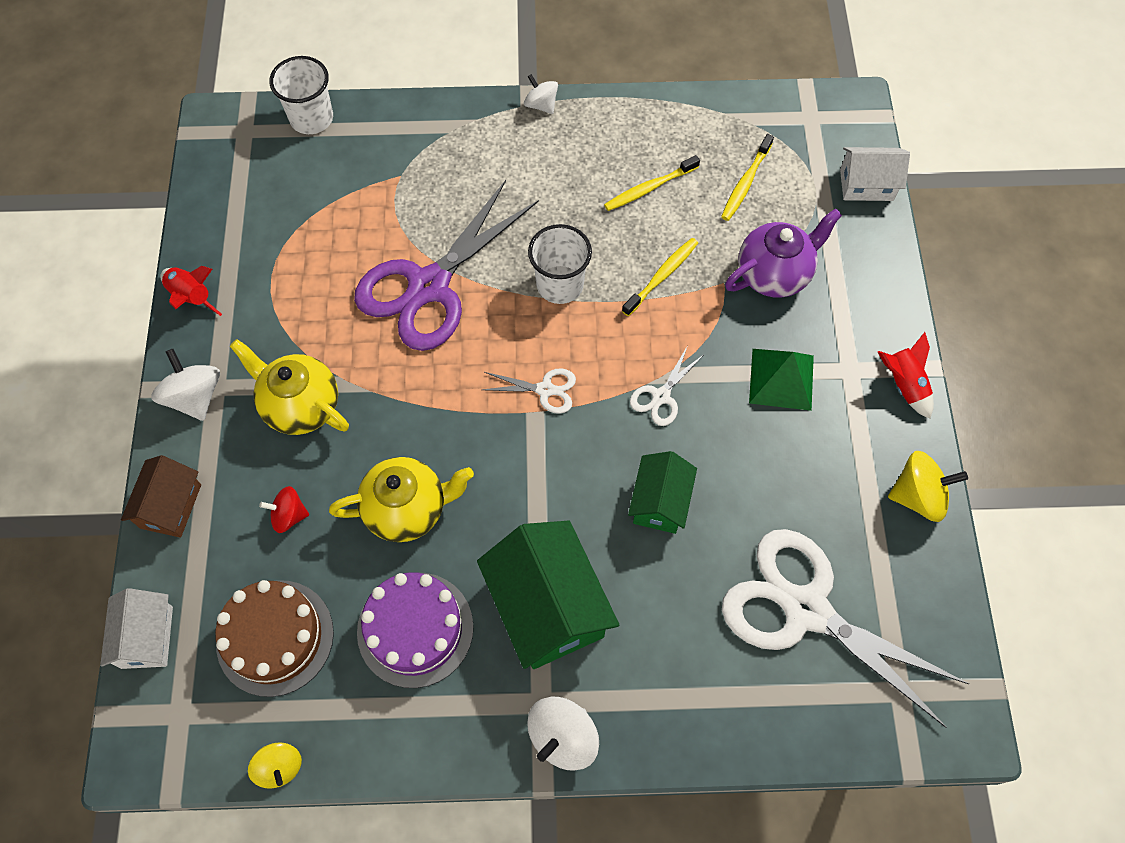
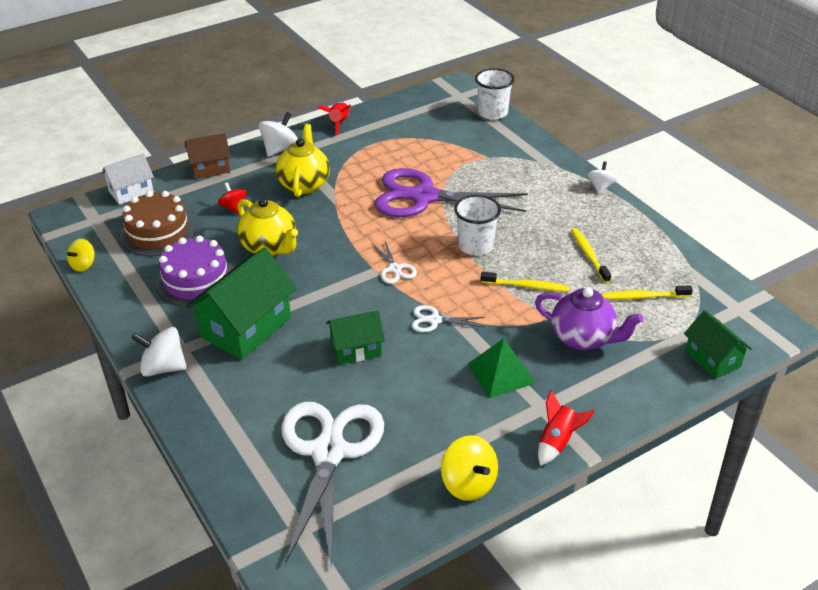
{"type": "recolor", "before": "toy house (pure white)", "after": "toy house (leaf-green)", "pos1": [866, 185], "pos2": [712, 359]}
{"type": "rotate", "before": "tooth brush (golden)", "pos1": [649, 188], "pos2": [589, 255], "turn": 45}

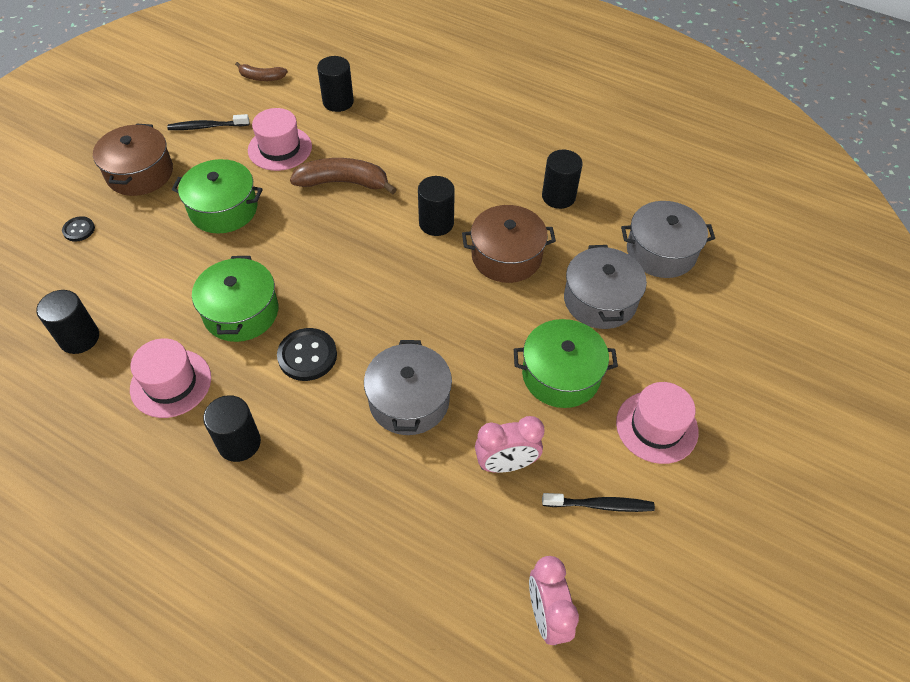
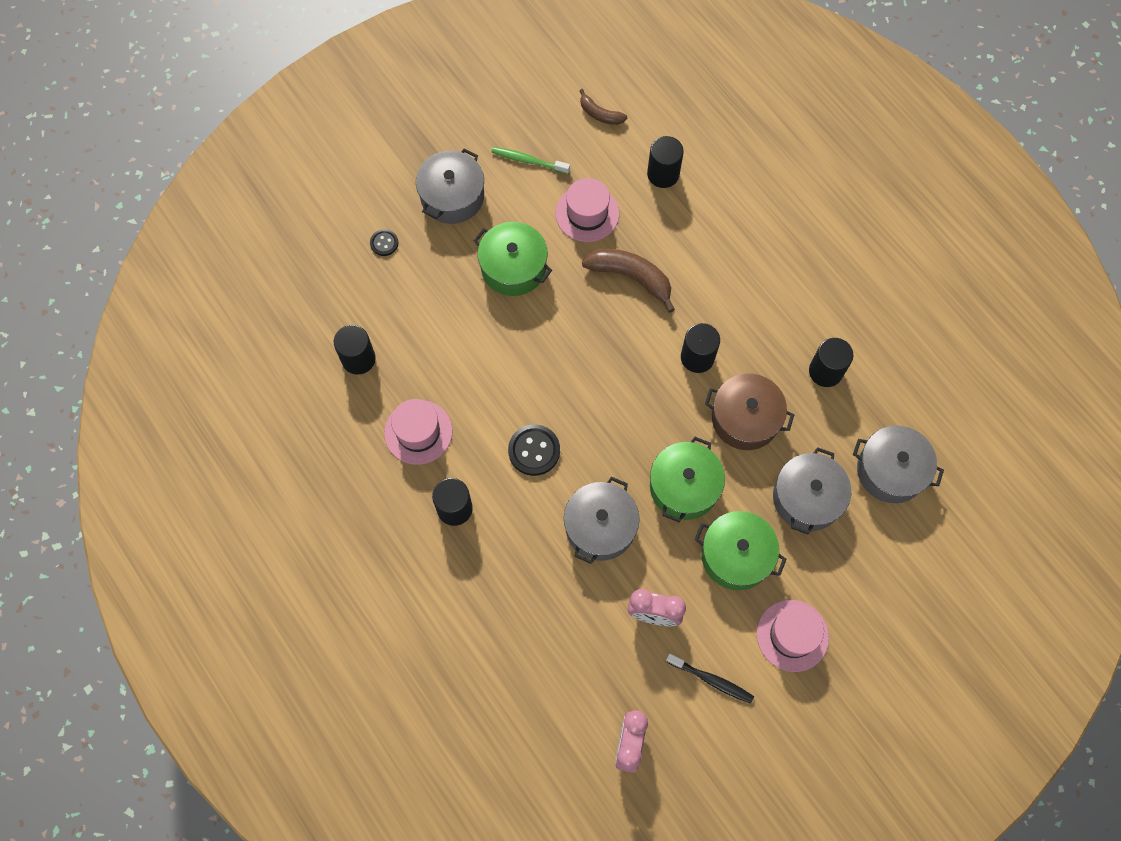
{"type": "recolor", "before": "tooth brush (jet-black)", "after": "tooth brush (leaf-green)", "pos1": [207, 127], "pos2": [528, 161]}
{"type": "recolor", "before": "pot (brown)", "after": "pot (gray)", "pos1": [140, 173], "pos2": [452, 196]}
{"type": "move", "before": "pot (leaf-green)", "pos1": [241, 312], "pos2": [684, 487]}

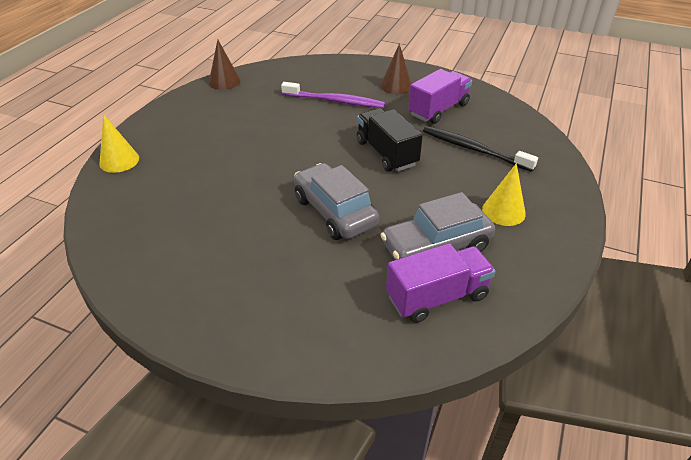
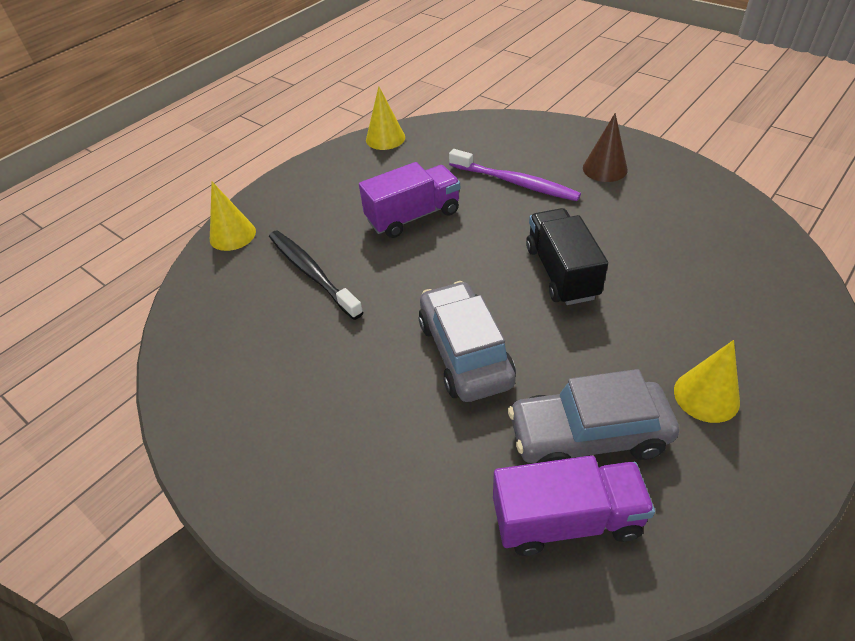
{"type": "recolor", "before": "cone (brown)", "after": "cone (golden)", "pos1": [224, 81], "pos2": [385, 138]}
{"type": "move", "before": "truck (royal purple)", "pos1": [438, 110], "pos2": [413, 216]}
{"type": "move", "before": "tooth brush (jet-black)", "pos1": [474, 149], "pos2": [312, 273]}

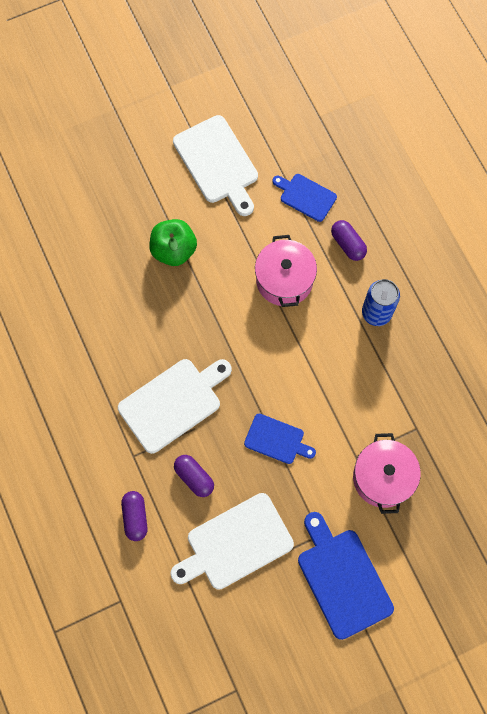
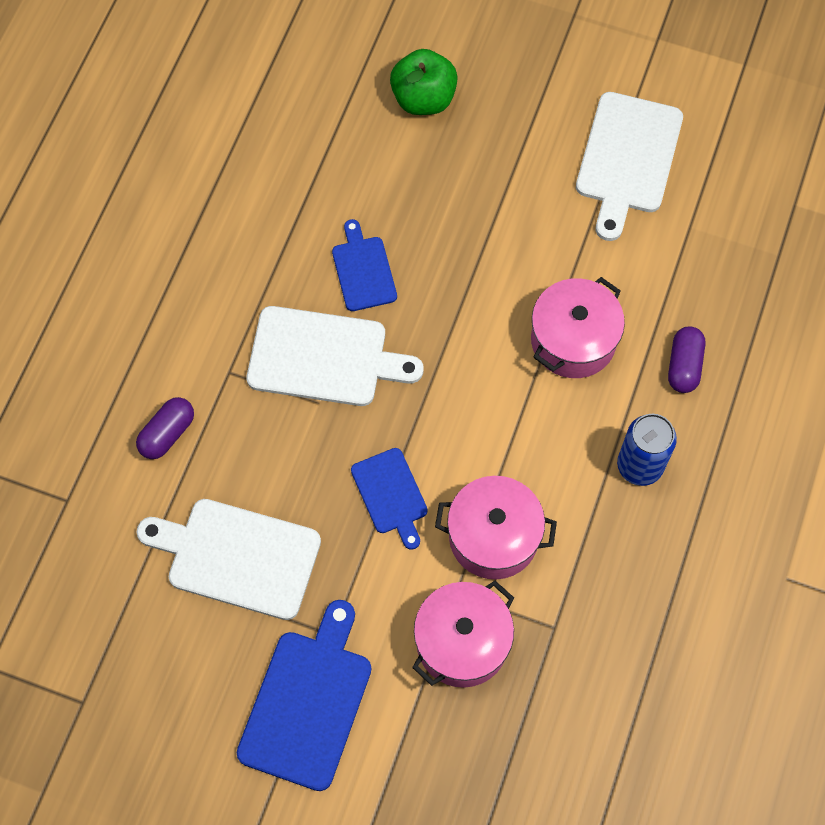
{"type": "move", "before": "bread board (royal blue)", "pos1": [305, 196], "pos2": [363, 270]}
{"type": "move", "before": "apple fruit (leaf-green)", "pos1": [174, 250], "pos2": [423, 99]}
{"type": "delete", "before": "pill shape (royal purple)", "pos1": [194, 477]}
{"type": "insert", "after": "pot (rose-pink)", "pos2": [493, 537]}

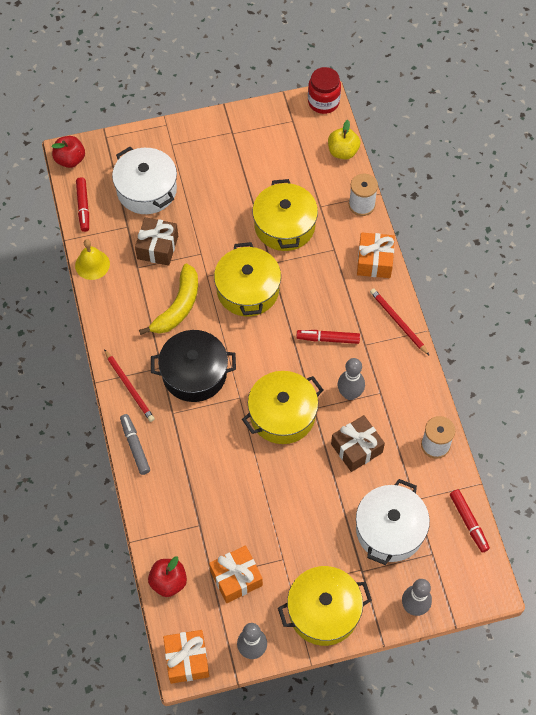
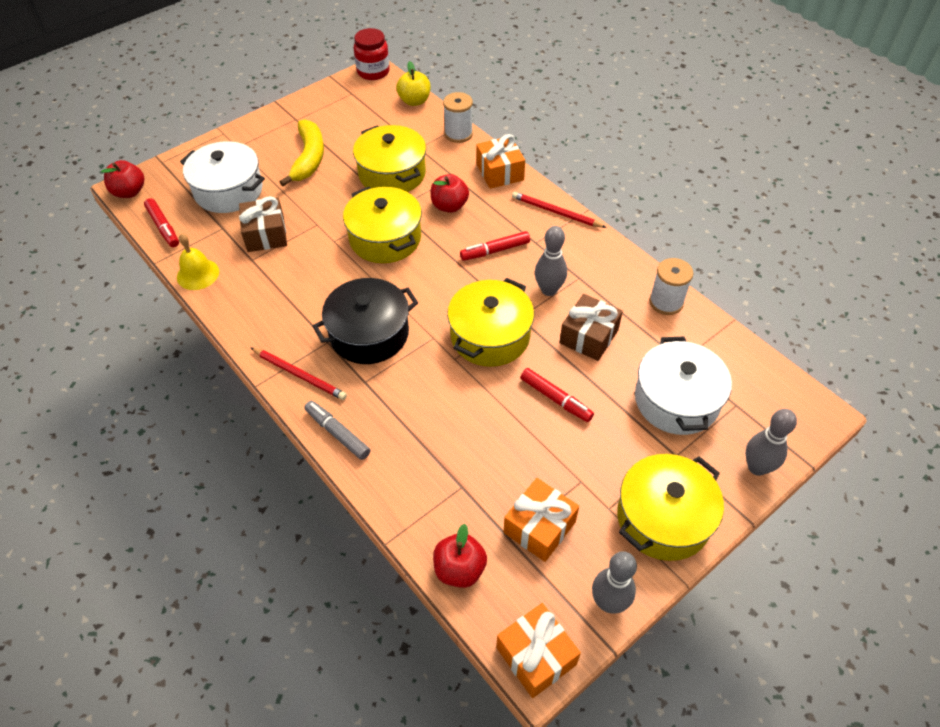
{"type": "move", "before": "banana (golden)", "pos1": [178, 307], "pos2": [309, 158]}
{"type": "move", "before": "marker pen (crimson)", "pos1": [468, 522], "pos2": [555, 399]}
{"type": "insert", "after": "apple fruit (crimson)", "pos2": [449, 206]}

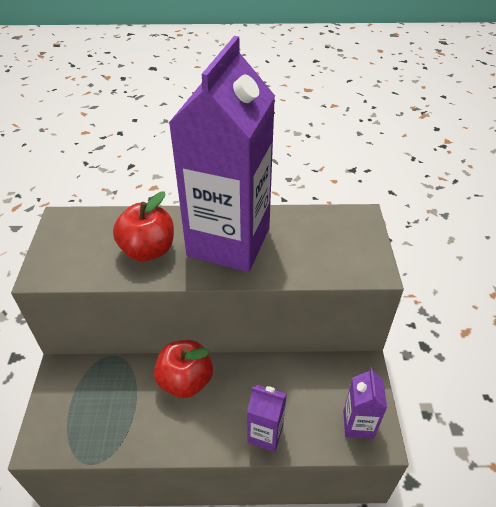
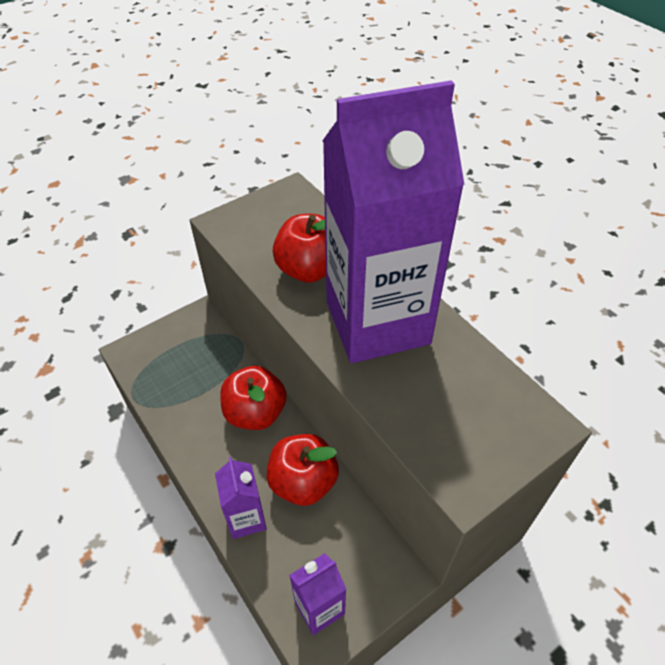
{"type": "insert", "after": "apple fruit (crimson)", "pos2": [303, 482]}

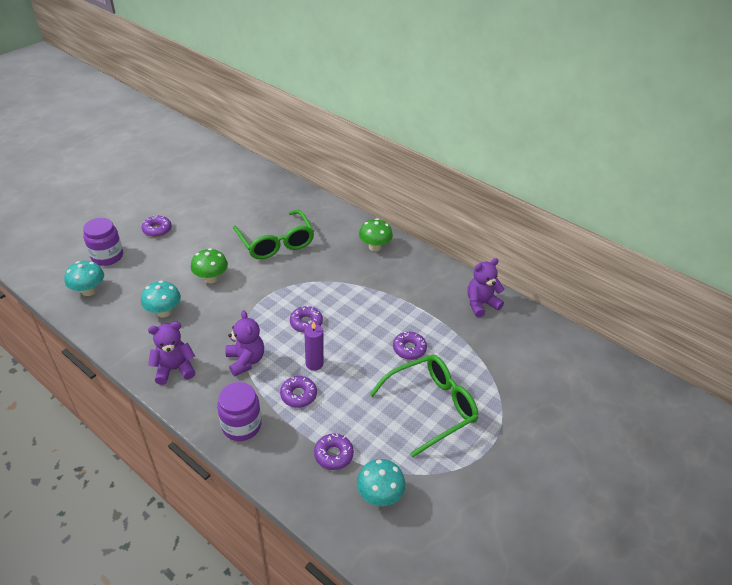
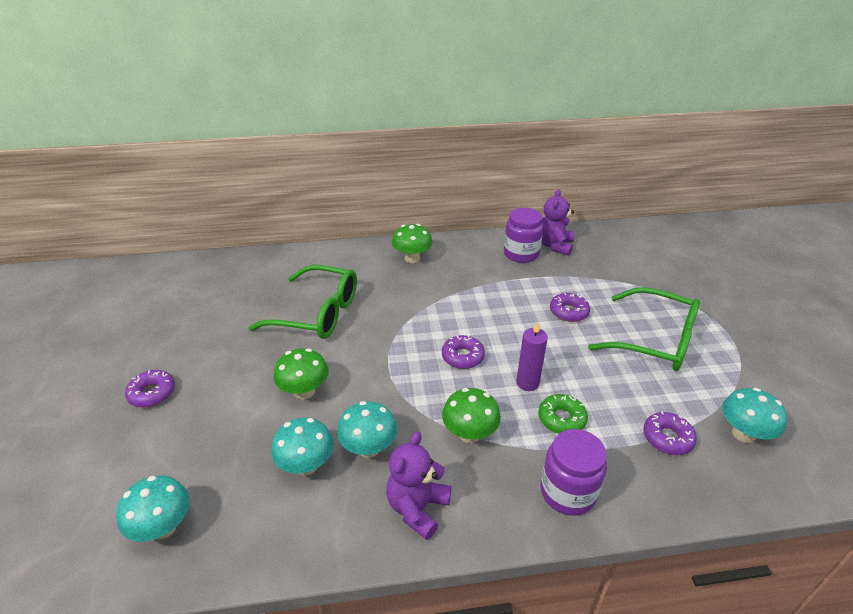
{"type": "move", "before": "preserve jar (royal purple)", "pos1": [107, 256], "pos2": [521, 254]}
{"type": "replace", "before": "stuffed bear (royal purple)", "after": "fungus (leaf-green)", "pos1": [245, 361], "pos2": [469, 434]}
{"type": "rotate", "before": "spectacles (leaf-green)", "pos1": [430, 407], "pos2": [653, 340], "turn": 105}
{"type": "recolor", "before": "donut (royal purple)", "after": "donut (leaf-green)", "pos1": [298, 395], "pos2": [561, 419]}
{"type": "insert", "after": "fungus (teal)", "pos2": [369, 448]}

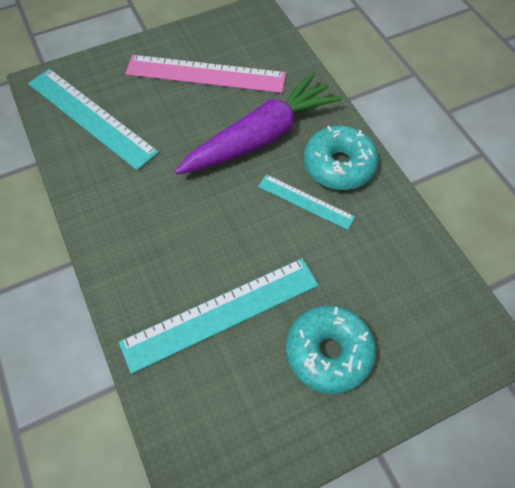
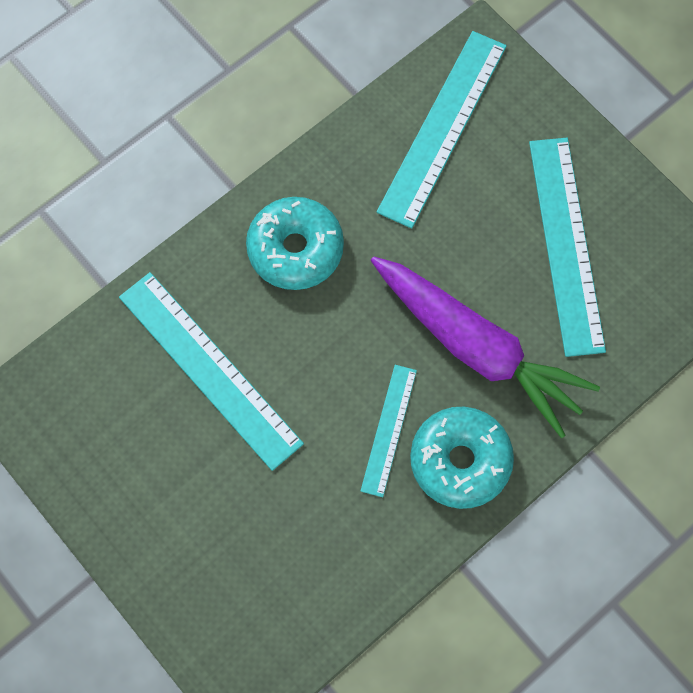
{"type": "recolor", "before": "ruler (rose-pink)", "after": "ruler (teal)", "pos1": [205, 74], "pos2": [565, 244]}
{"type": "move", "before": "donut (teal)", "pos1": [328, 352], "pos2": [295, 249]}

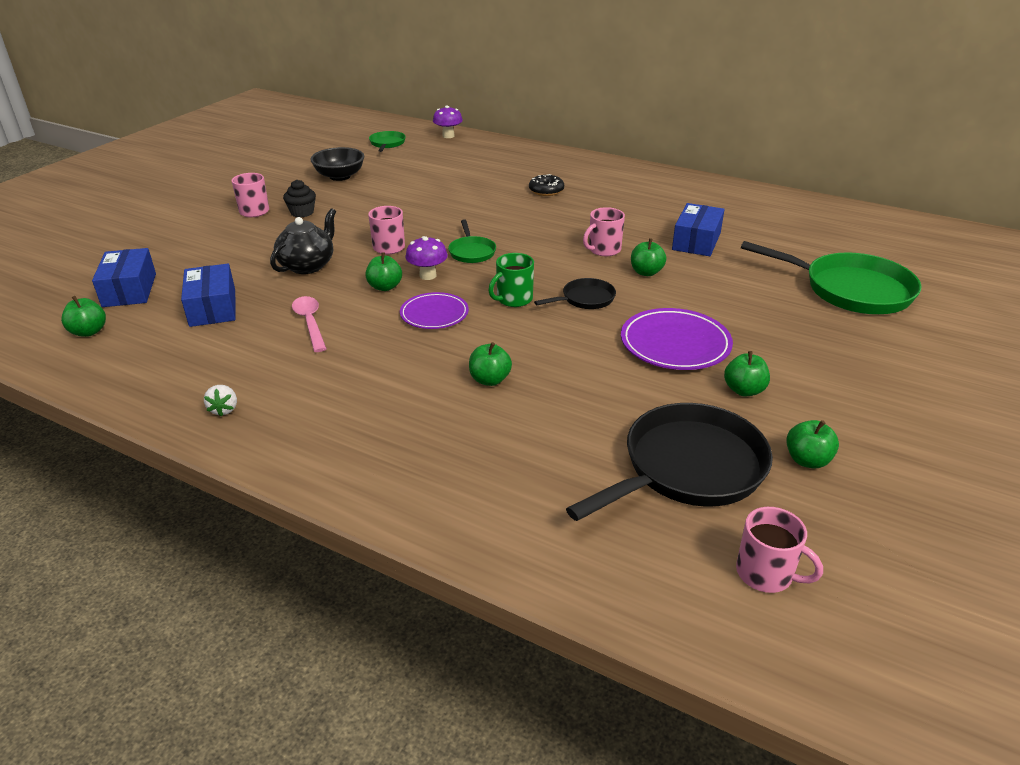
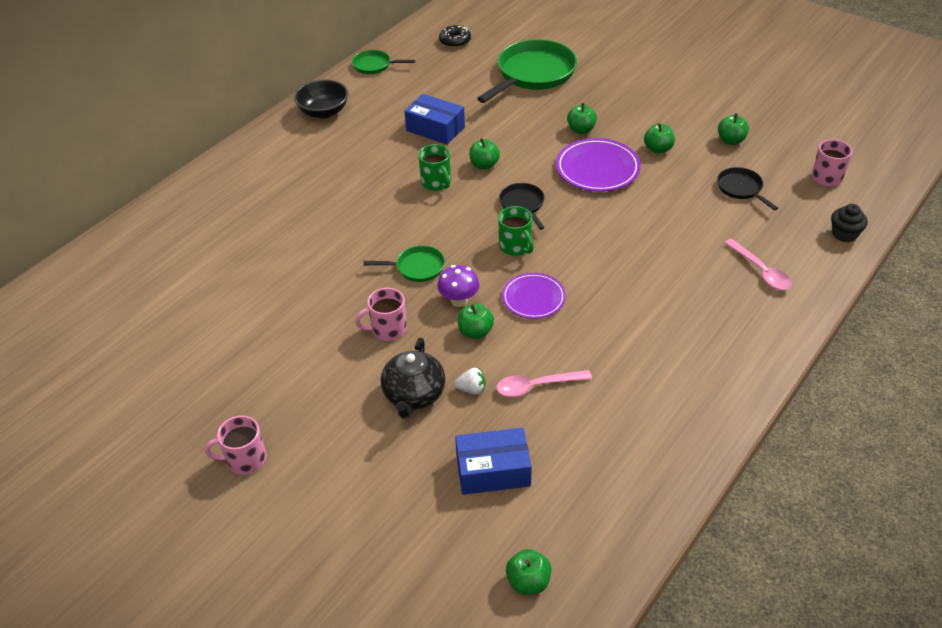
{"type": "delete", "before": "fungus (royal purple)", "pos1": [448, 136]}
{"type": "move", "before": "skillet (leaf-green)", "pos1": [387, 144], "pos2": [374, 65]}
{"type": "move", "before": "bowl (jet-black)", "pos1": [340, 176], "pos2": [324, 112]}
{"type": "move", "before": "donut (jet-black)", "pos1": [546, 191], "pos2": [455, 41]}
{"type": "move", "before": "muffin (jet-black)", "pos1": [302, 212], "pos2": [844, 234]}
{"type": "recolor", "before": "mug (rose-pink)", "after": "mug (leaf-green)", "pos1": [603, 250], "pos2": [436, 183]}
{"type": "rotate", "before": "tea pot (jet-black)", "pos1": [308, 265], "pos2": [414, 395], "turn": -120}
{"type": "delete", "before": "package (royal blue)", "pos1": [129, 290]}
{"type": "move", "before": "apple fruit (leaf-green)", "pos1": [490, 380], "pos2": [581, 130]}
{"type": "move", "before": "toy strawberry (pure white)", "pos1": [224, 409], "pos2": [471, 389]}
{"type": "resize", "before": "skillet (jet-black)", "pos1": [687, 468], "pos2": [741, 189], "scale": 0.49}
{"type": "insert", "after": "tablespoon (rose-pink)", "pos2": [761, 271]}

